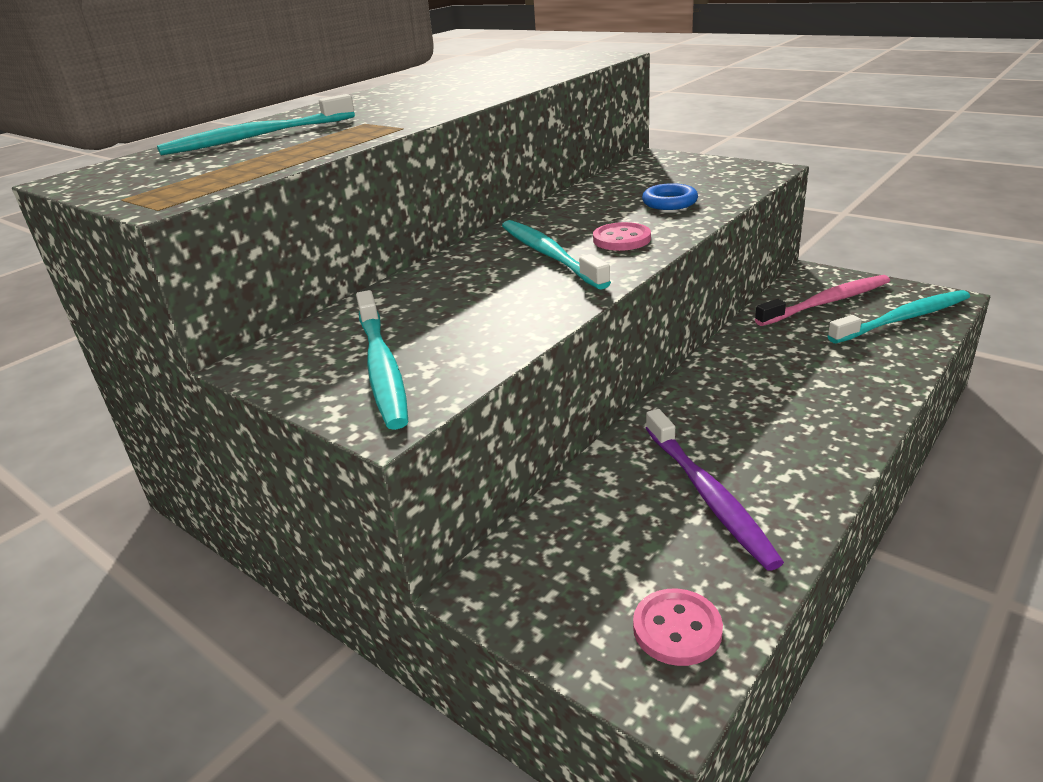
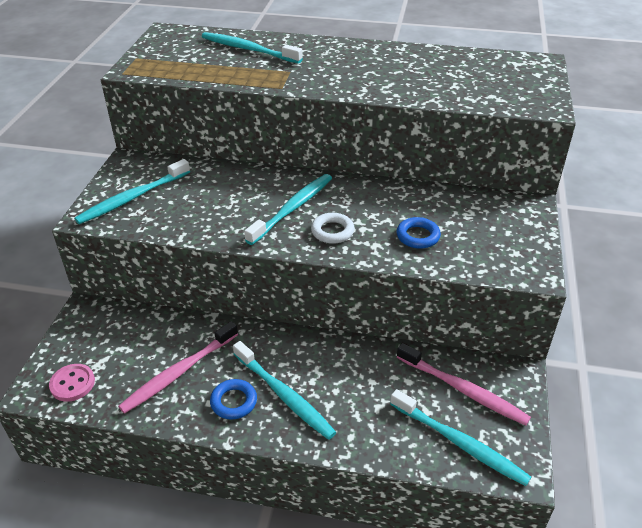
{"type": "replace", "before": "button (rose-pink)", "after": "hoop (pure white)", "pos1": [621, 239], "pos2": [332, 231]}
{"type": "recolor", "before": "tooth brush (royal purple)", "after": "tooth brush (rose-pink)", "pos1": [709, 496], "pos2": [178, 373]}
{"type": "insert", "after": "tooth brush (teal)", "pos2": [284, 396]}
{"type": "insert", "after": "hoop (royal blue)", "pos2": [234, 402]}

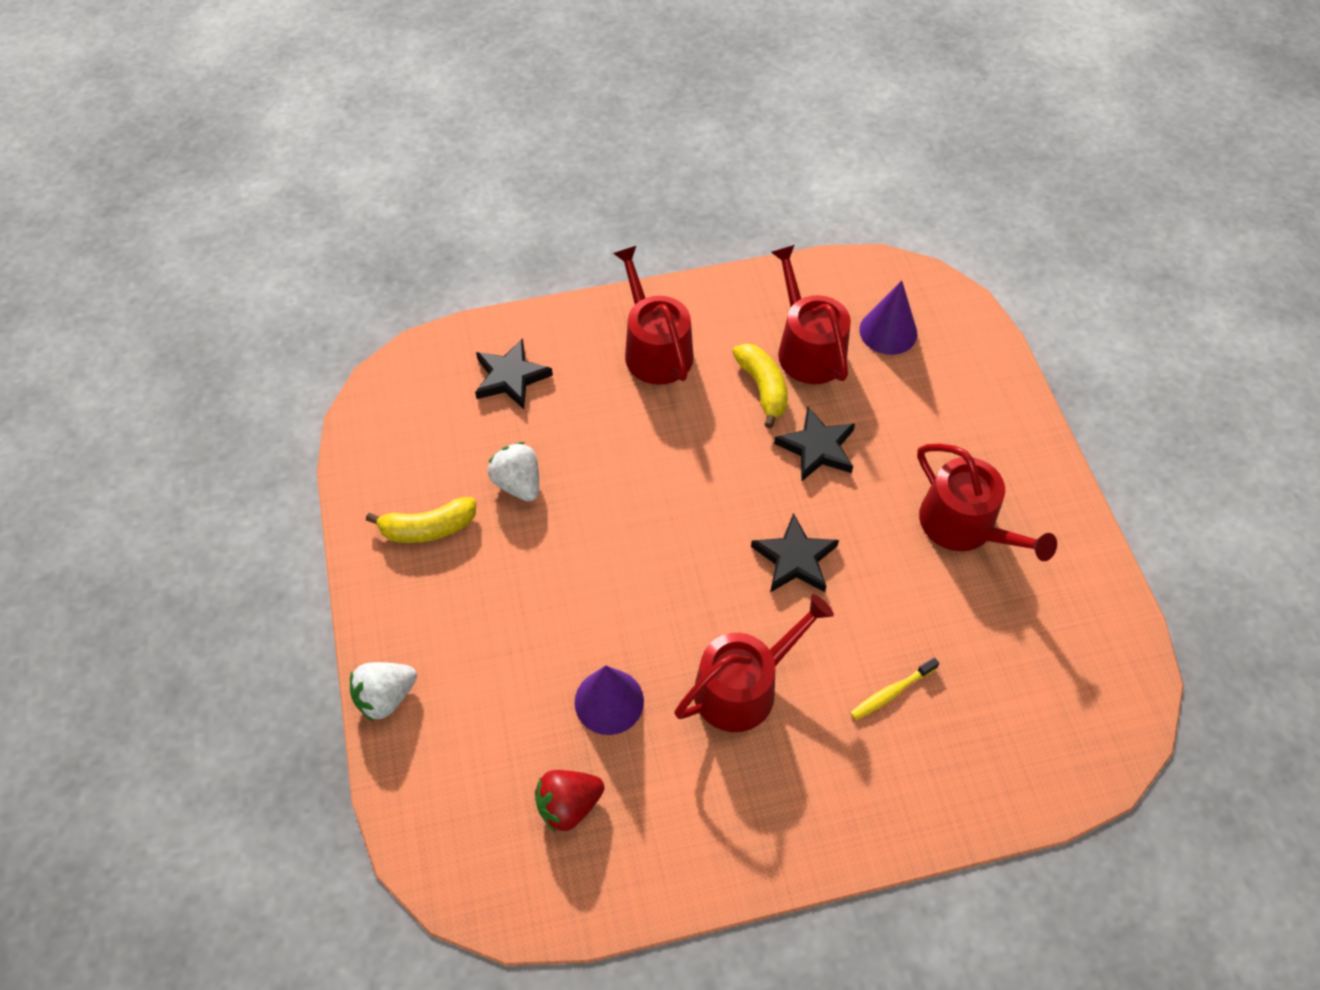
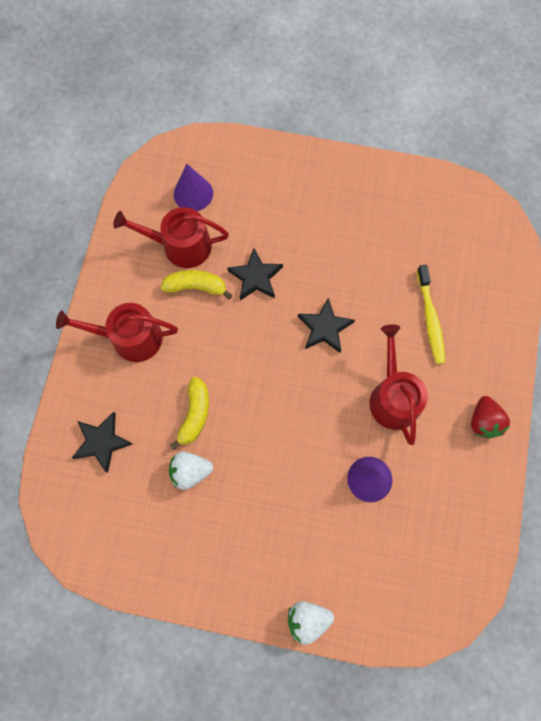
{"type": "delete", "before": "sprinkling can (crimson)", "pos1": [964, 526]}
{"type": "move", "before": "banana (golden)", "pos1": [428, 528], "pos2": [195, 414]}
{"type": "resize", "before": "tooth brush (golden)", "pos1": [891, 692], "pos2": [430, 319], "scale": 1.6}
{"type": "rotate", "before": "toy strawberry (pure white)", "pos1": [386, 697], "pos2": [307, 619], "turn": 90}
{"type": "move", "before": "toy strawberry (crimson)", "pos1": [569, 805], "pos2": [483, 421]}

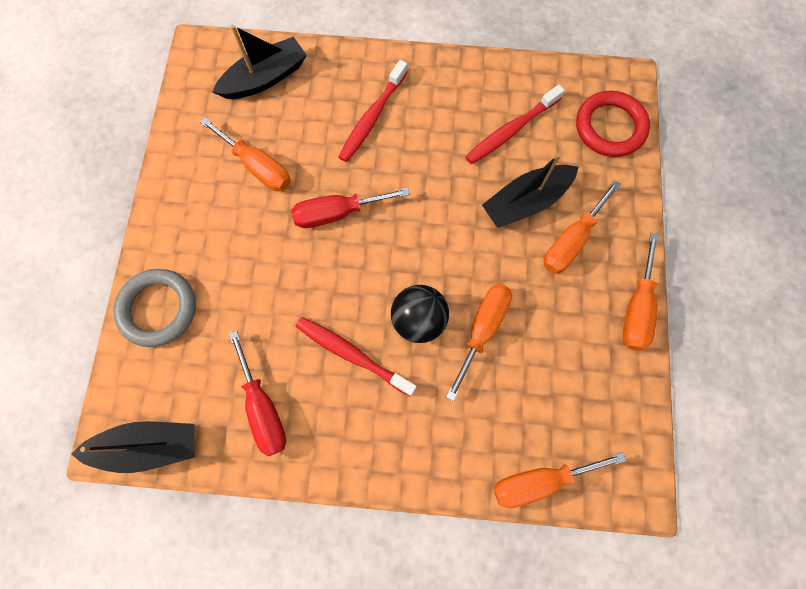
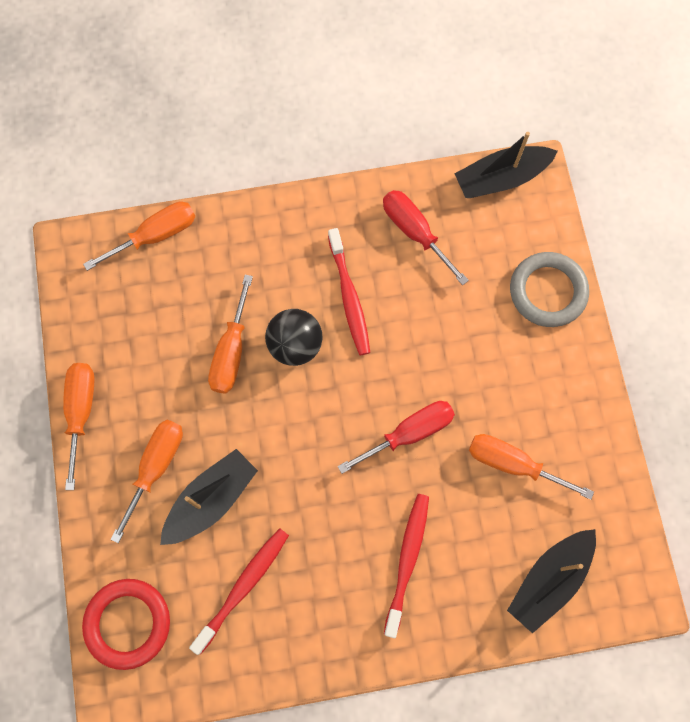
{"type": "rotate", "before": "tooth brush (crimson)", "pos1": [352, 355], "pos2": [349, 297], "turn": 60}

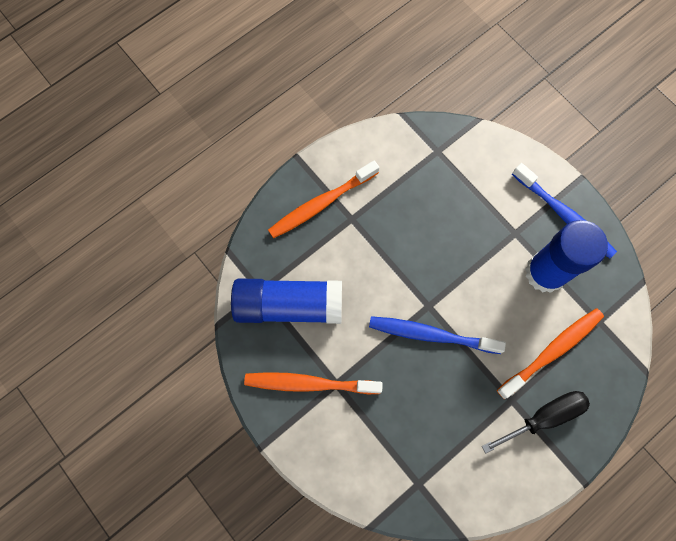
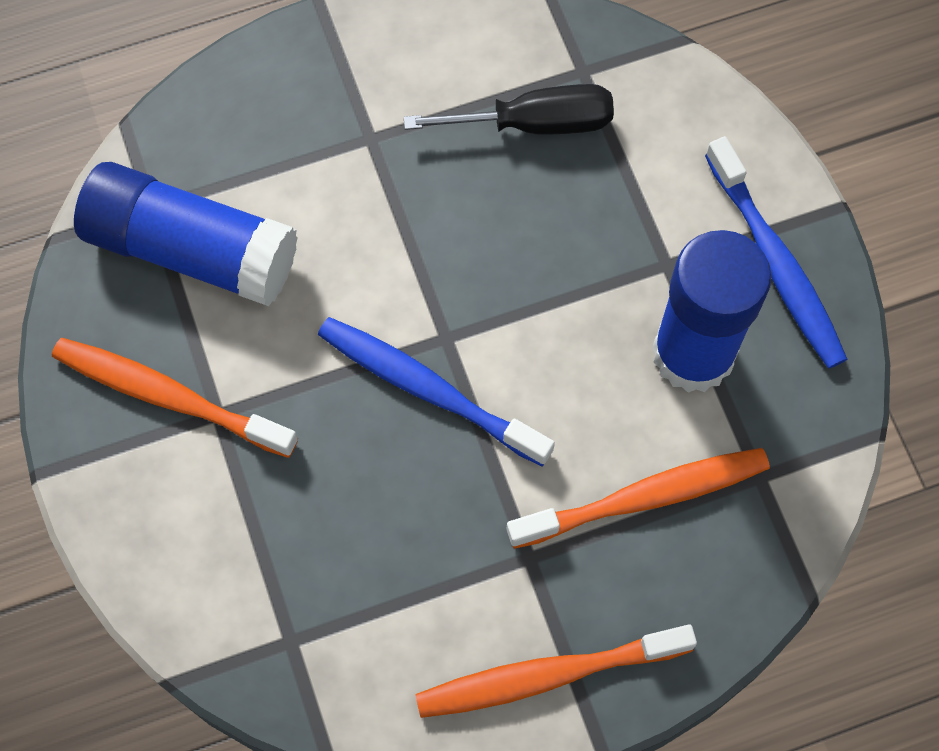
{"type": "move", "before": "tooth brush (bright orange)", "pos1": [321, 204], "pos2": [547, 675]}
{"type": "move", "before": "screwdriver (jet-black)", "pos1": [544, 417], "pos2": [535, 124]}

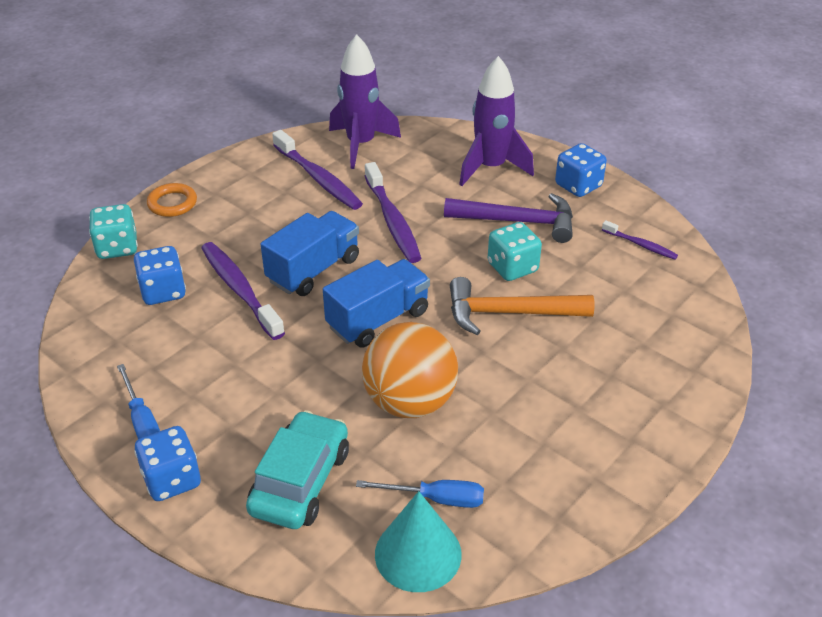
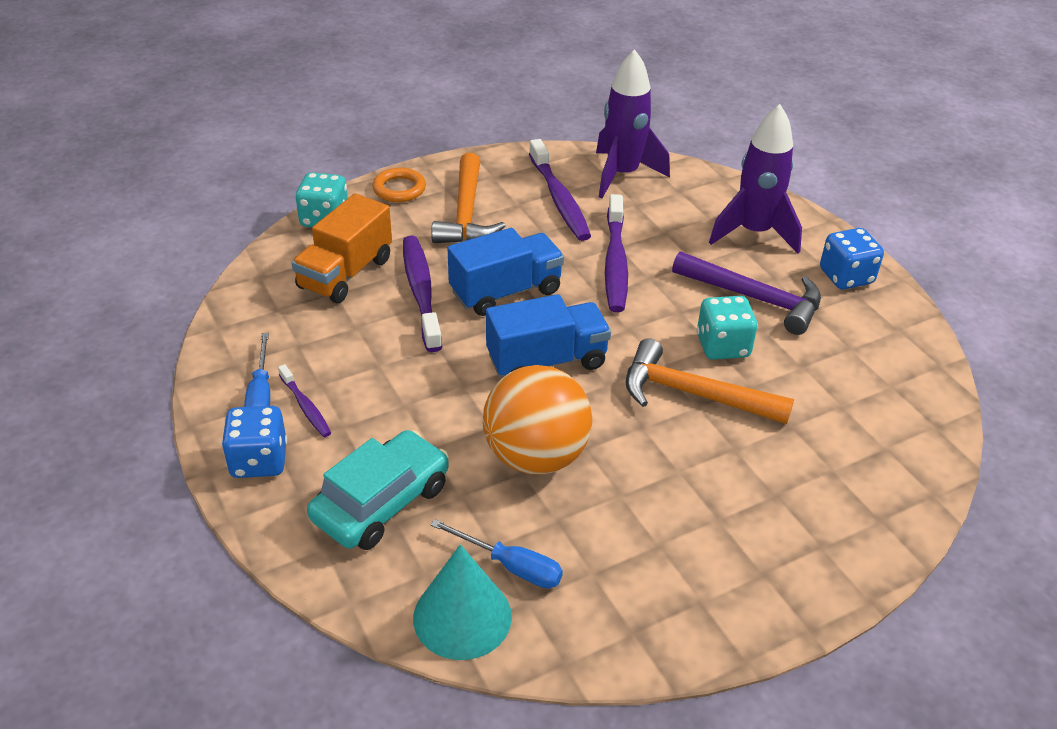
{"type": "move", "before": "tooth brush (royal purple)", "pos1": [640, 245], "pos2": [305, 406]}
{"type": "replace", "before": "game die (royal blue)", "after": "truck (bright orange)", "pos1": [163, 291], "pos2": [345, 274]}
{"type": "insert", "after": "carpenter's hammer (bright orange)", "pos2": [466, 213]}

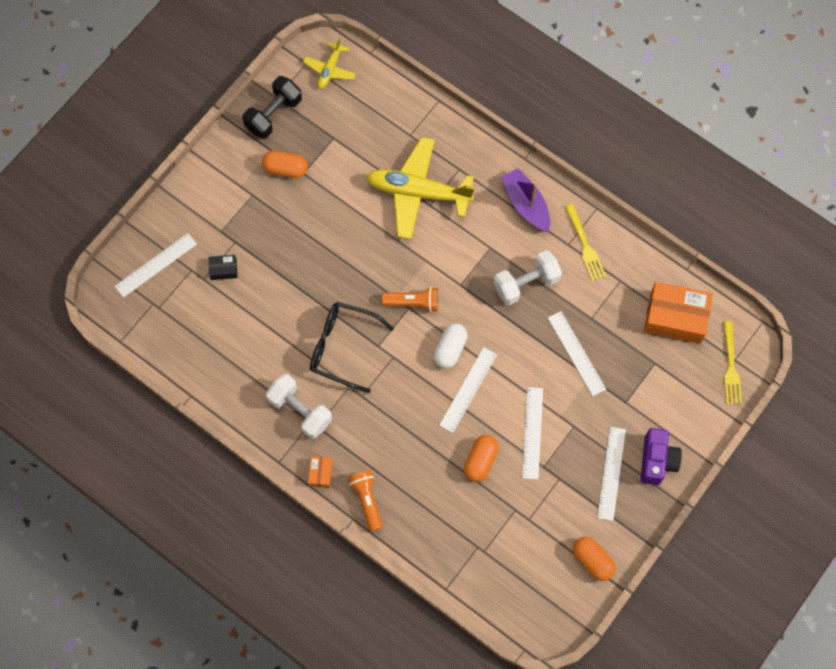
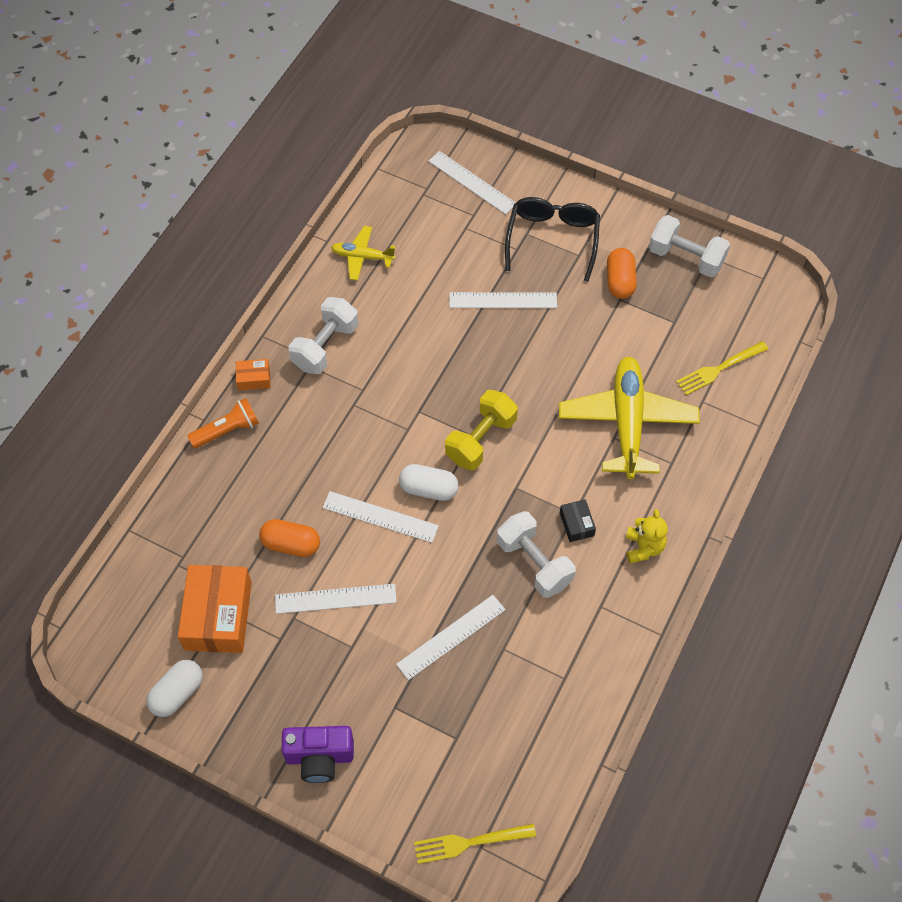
{"type": "move", "before": "plane (golden)", "pos1": [330, 69], "pos2": [362, 257]}
{"type": "recolor", "before": "dumbbell (jet-black)", "after": "dumbbell (pure white)", "pos1": [273, 114], "pos2": [686, 258]}
{"type": "replace", "before": "toy boat (royal purple)", "after": "stuffed bear (golden)", "pos1": [526, 204], "pos2": [643, 547]}
{"type": "move", "before": "dinner fork (golden)", "pos1": [585, 245], "pos2": [719, 369]}
{"type": "move", "before": "package (jet-black)", "pos1": [223, 269], "pos2": [576, 524]}
{"type": "move", "before": "package (bright orange)", "pos1": [675, 317], "pos2": [218, 616]}
{"type": "replace", "before": "pocket torch (bright orange)", "after": "dumbbell (golden)", "pos1": [413, 303], "pos2": [481, 440]}
{"type": "move", "before": "spectacles (jet-black)", "pos1": [342, 347], "pos2": [552, 239]}
{"type": "move", "before": "ruler (pure white)", "pos1": [611, 473], "pos2": [503, 300]}
{"type": "recolor", "before": "pill shape (bright orange)", "after": "pill shape (pure white)", "pos1": [592, 560], "pos2": [177, 693]}

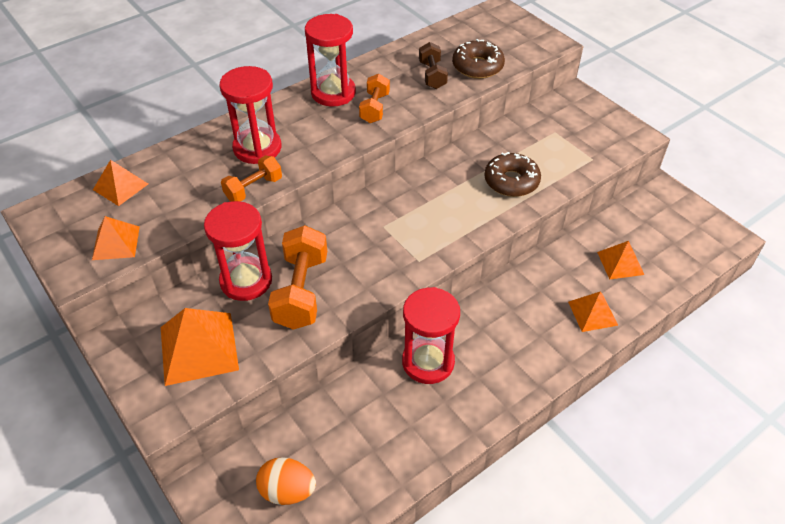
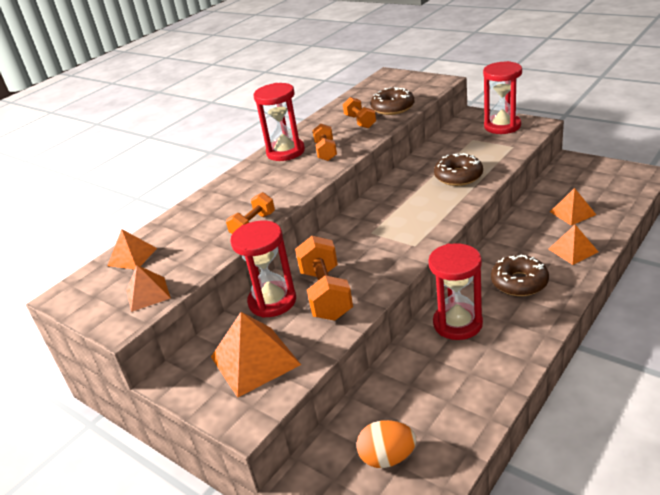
{"type": "recolor", "before": "dumbbell (brown)", "after": "dumbbell (bright orange)", "pos1": [432, 75], "pos2": [360, 121]}
{"type": "move", "before": "sand timer (crimson)", "pos1": [257, 148], "pos2": [502, 126]}
{"type": "insert", "after": "donut (brown)", "pos2": [519, 282]}

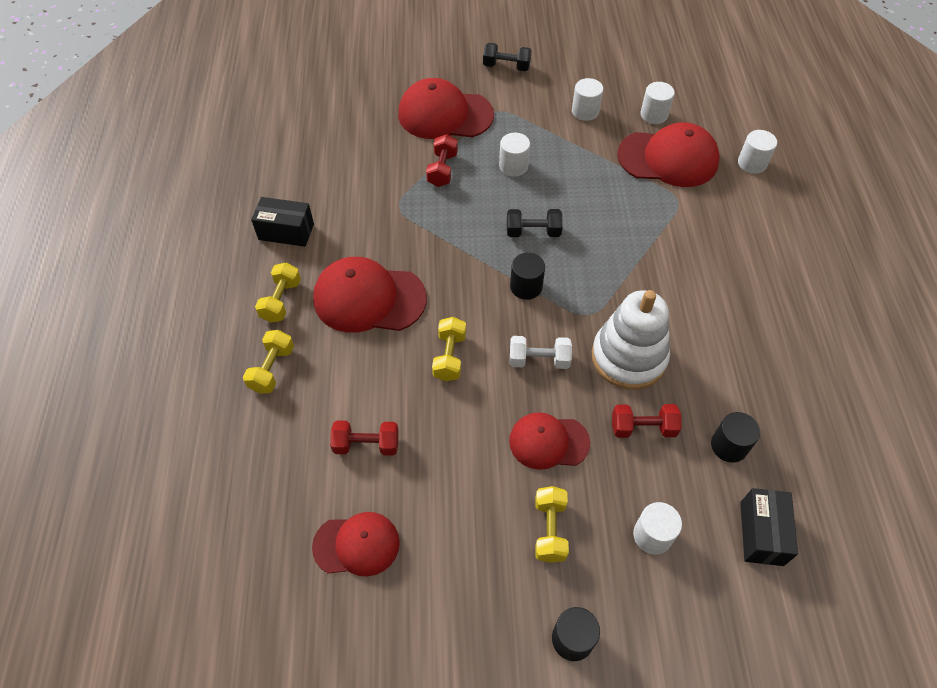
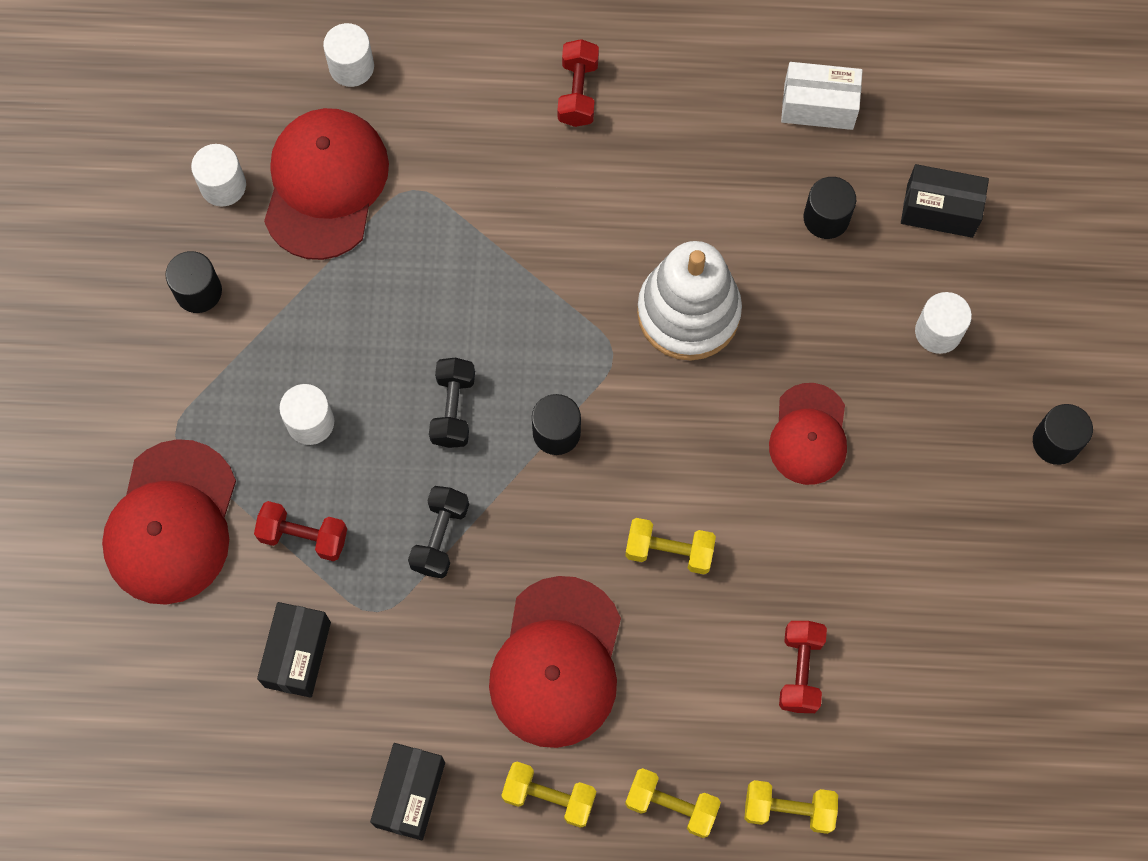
{"type": "move", "before": "dumbbell (jet-black)", "pos1": [506, 66], "pos2": [440, 537]}
{"type": "recolor", "before": "cylinder (pure white)", "after": "cylinder (jet-black)", "pos1": [585, 111], "pos2": [198, 291]}
{"type": "delete", "before": "dumbbell (pure white)", "pos1": [539, 360]}
{"type": "move", "before": "dumbbell (crimson)", "pos1": [643, 428], "pos2": [578, 92]}
{"type": "move", "before": "dumbbell (golden)", "pos1": [549, 530], "pos2": [788, 809]}
{"type": "delete", "before": "baseball cap (crimson)", "pos1": [357, 544]}
{"type": "insert", "after": "package (pure white)", "pos2": [818, 106]}
{"type": "insert", "after": "package (jet-black)", "pos2": [298, 654]}

